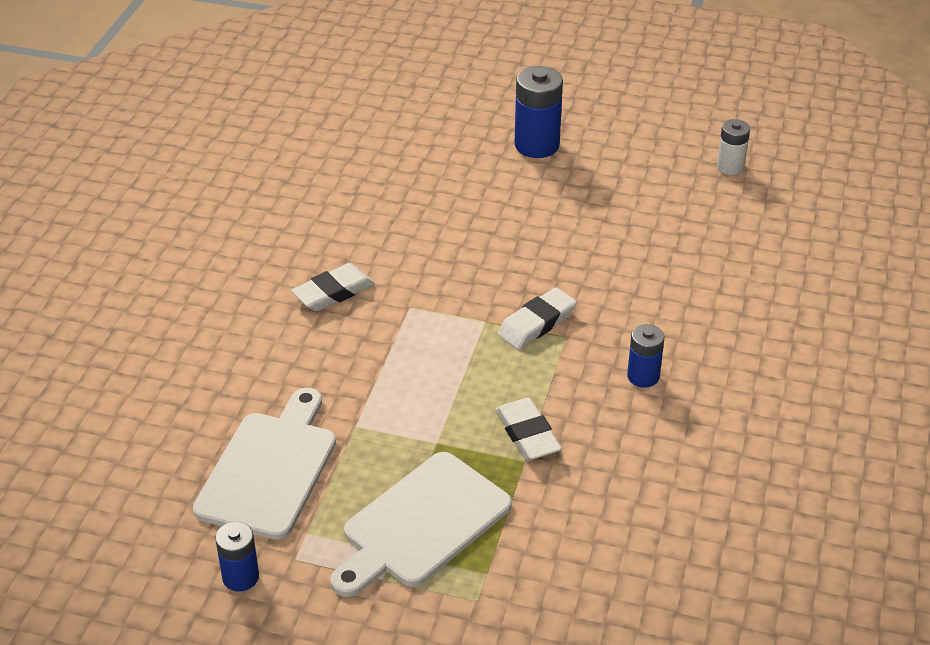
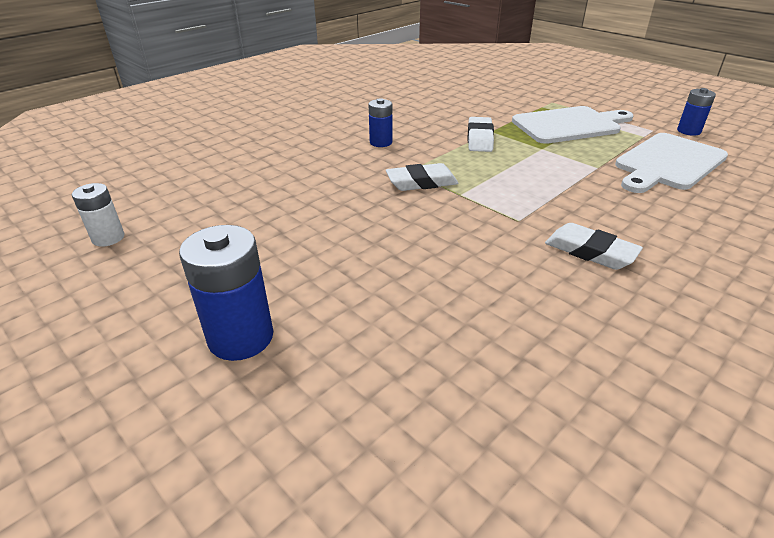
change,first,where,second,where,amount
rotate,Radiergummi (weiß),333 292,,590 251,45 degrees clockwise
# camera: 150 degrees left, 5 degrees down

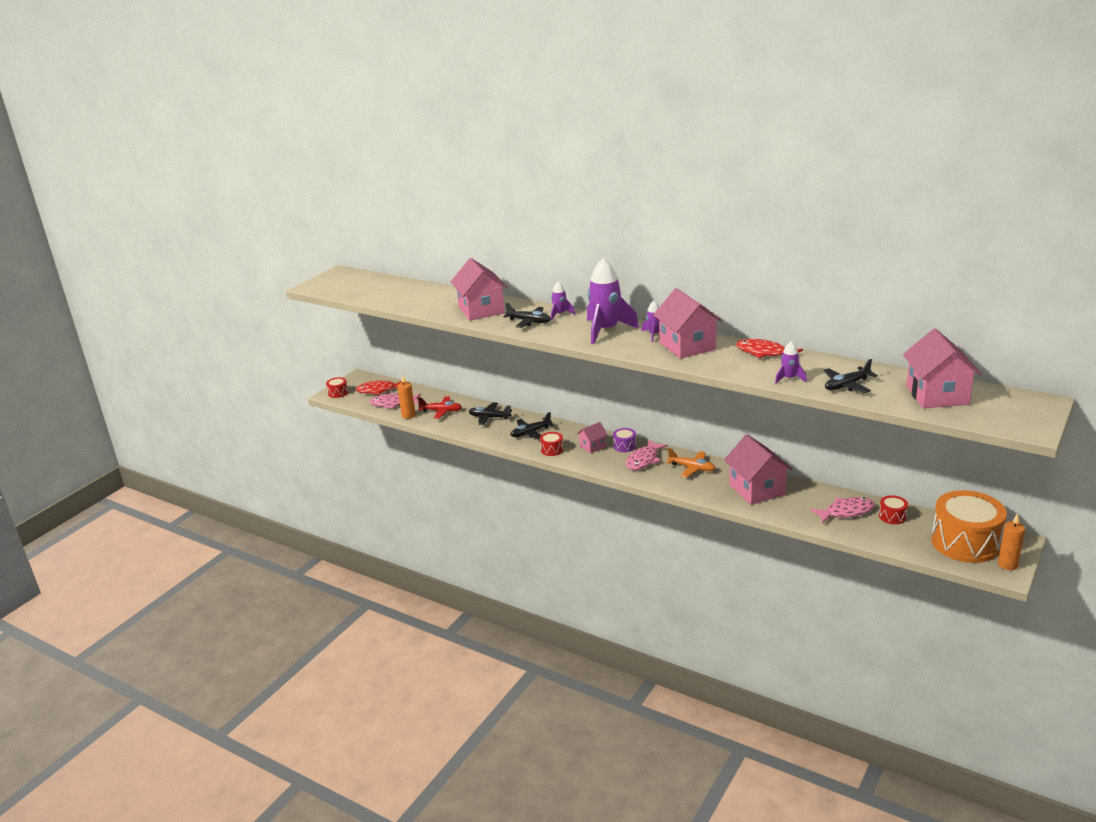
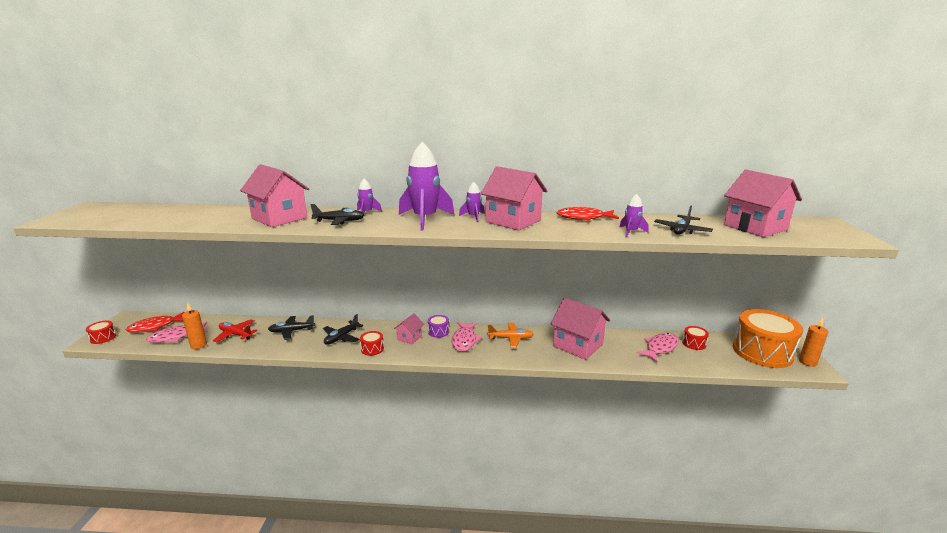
change,first,where,second,where,amount
rotate,Flugzeug (rot),441 411,,236 334,135 degrees counterclockwise
# camera: 30 degrees left, 5 degrees down

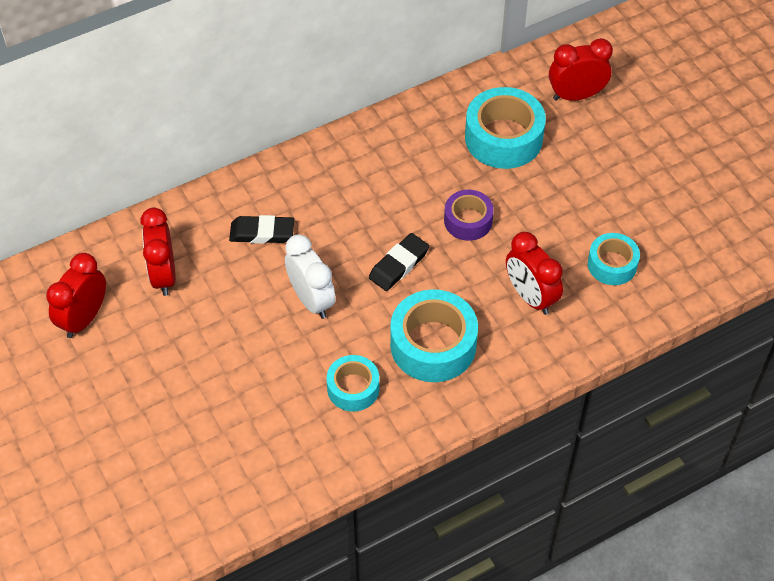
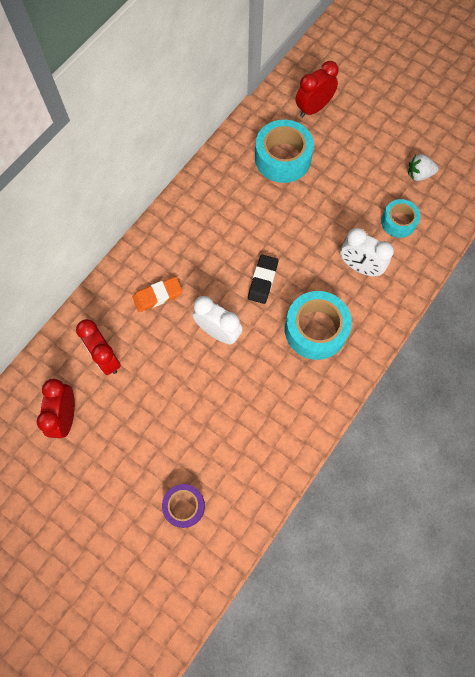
change,first,where,second,where,amount
recolor,Radiergummi (schwarz),262 233,Radiergummi (orange),158 296,
move,Klebeband (lila),468 221,,184 506,
recolor,Wecker (rot),530 297,Wecker (weiß),359 267,
insert,,,Erdbeere (weiß),419 174,
delete,Klebeband (türkis),353 388,,,
# camera: 25 degrees left, 15 degrees up

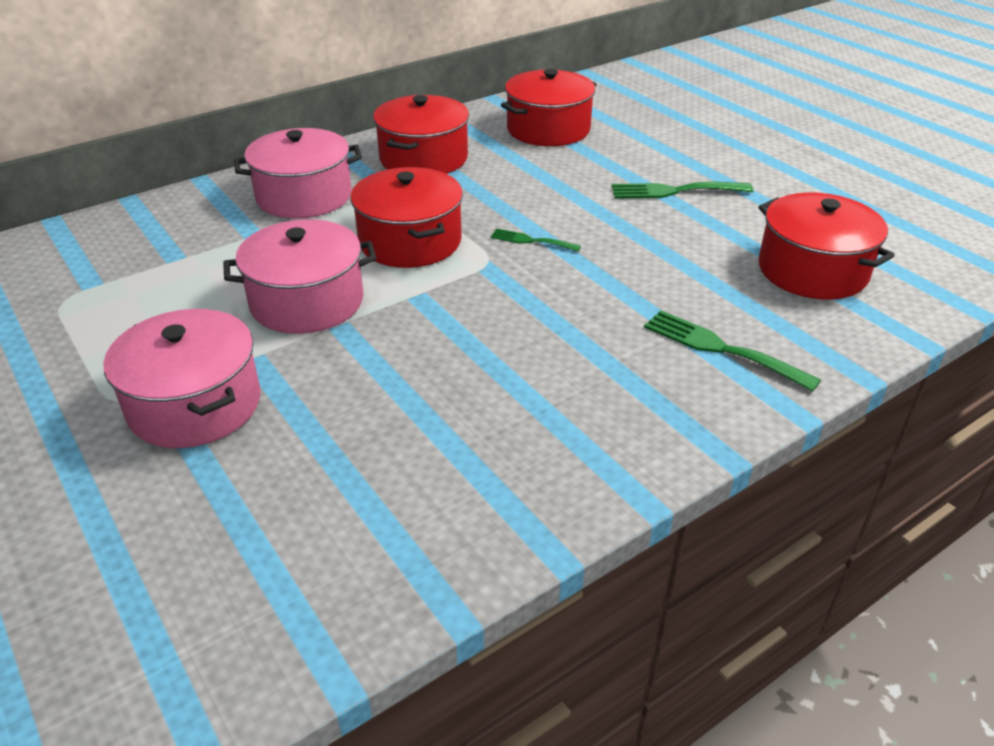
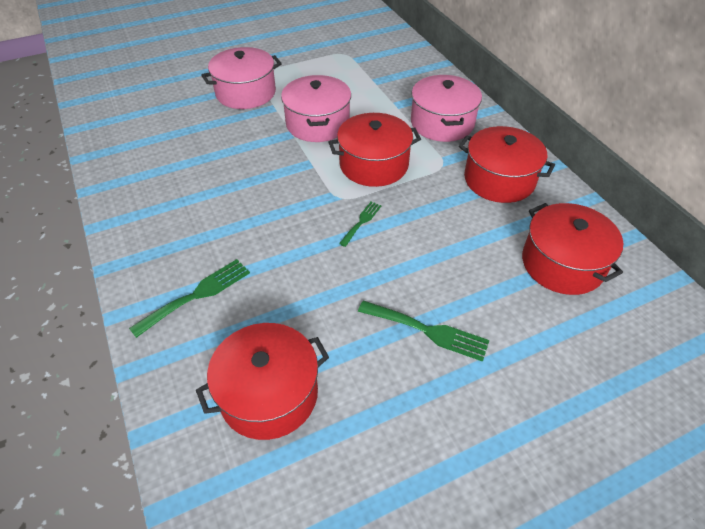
change,first,where,second,where,amount
rotate,Gabel (grün),674 191,,428 331,105 degrees clockwise
# camera: 100 degrees right, 10 degrees up

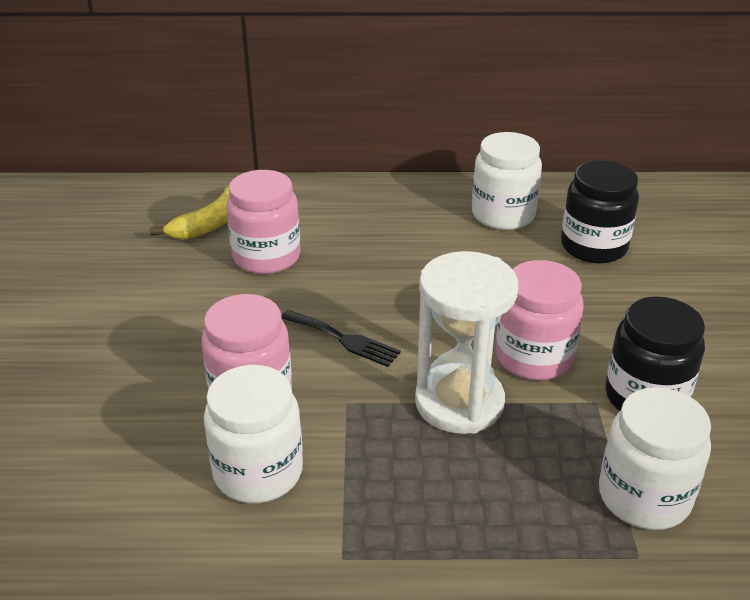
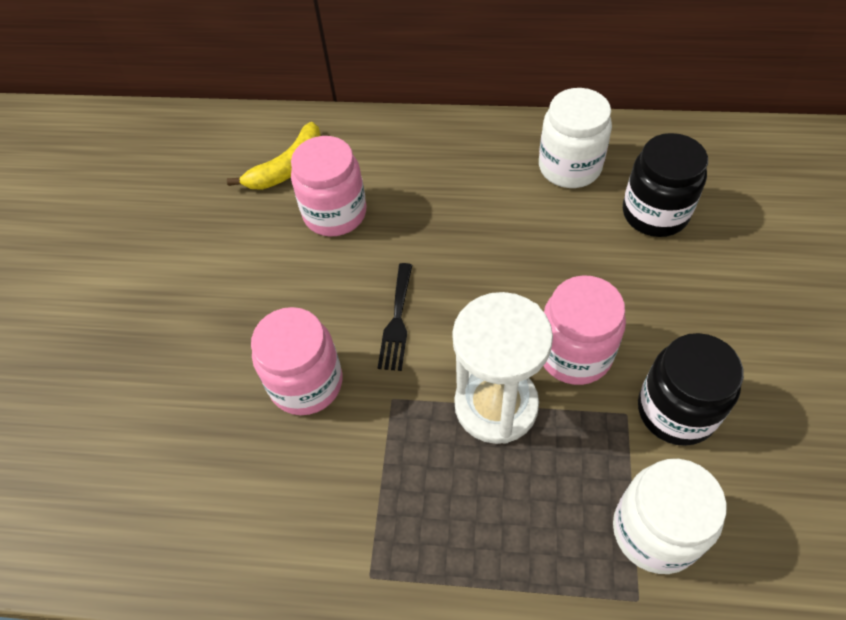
change,first,where,second,where,amount
rotate,Gabel (schwarz),344 339,,397 321,60 degrees clockwise
delete,Einmachglas (weiß),258 472,,,
# camera: 10 degrees right, 20 degrees up

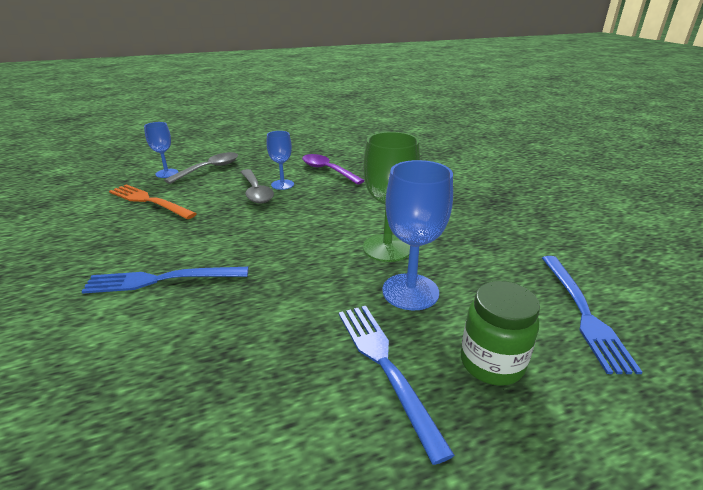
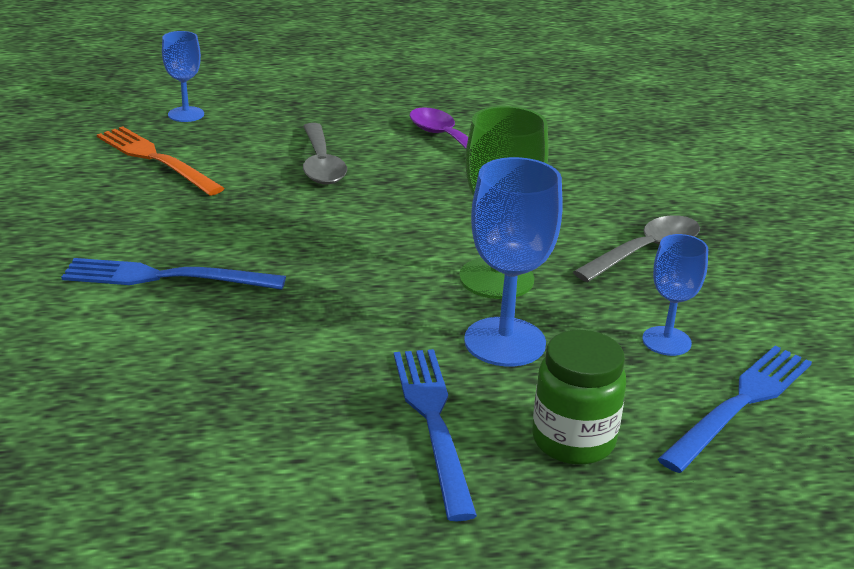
change,first,where,second,where,amount
move,Löffel (grau),209 169,,646 251,
move,Kelch (blau),282 184,,666 341,
rotate,Gabel (blau),583 312,,740 404,150 degrees counterclockwise
# camera: 10 degrees right, 0 degrees up

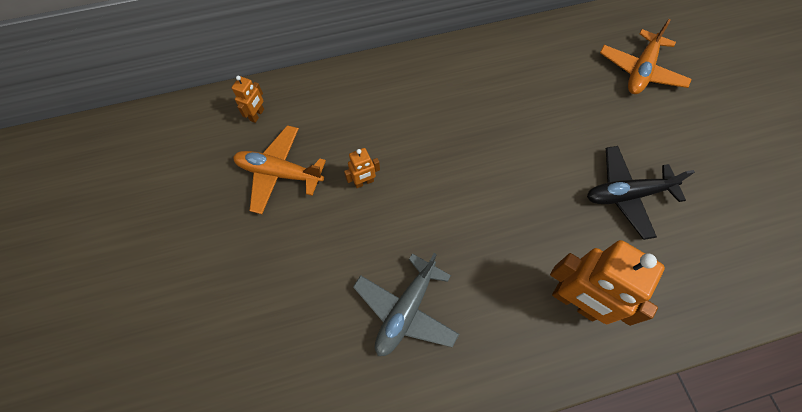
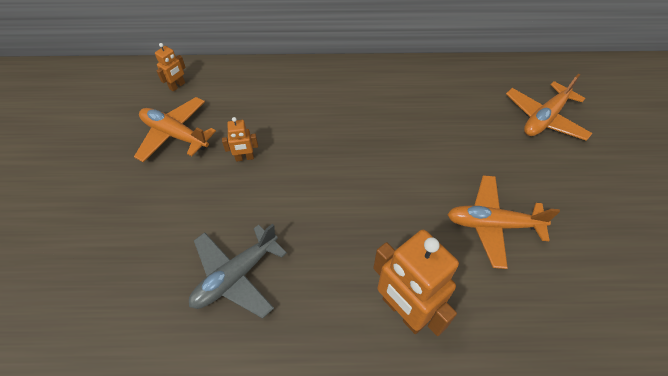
change,first,where,second,where,amount
recolor,Flugzeug (schwarz),626 195,Flugzeug (orange),493 224,
# camera: 15 degrees right, 10 degrees down

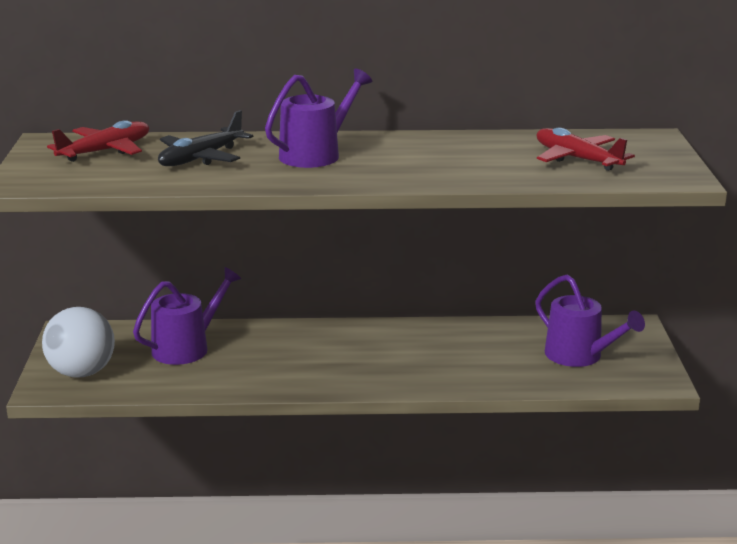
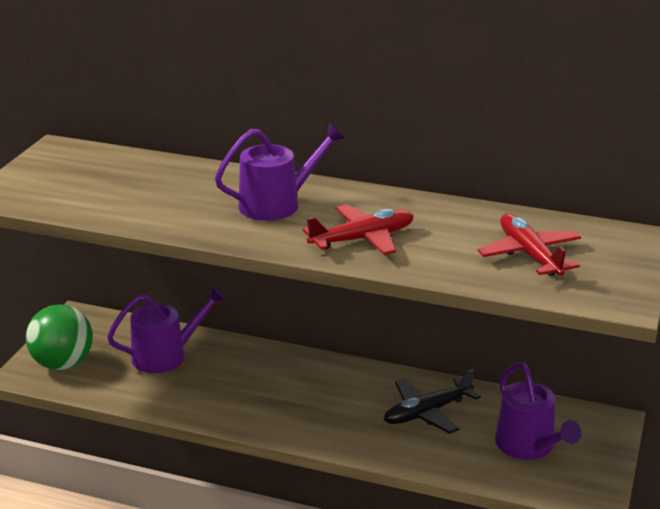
change,first,where,second,where,amount
recolor,Ball (weiß),81 372,Ball (grün),63 363,
move,Flugzeug (rot),105 151,,362 239,
move,Flugzeug (schwarz),201 158,,427 412,
# camera: 20 degrees right, 5 degrees up

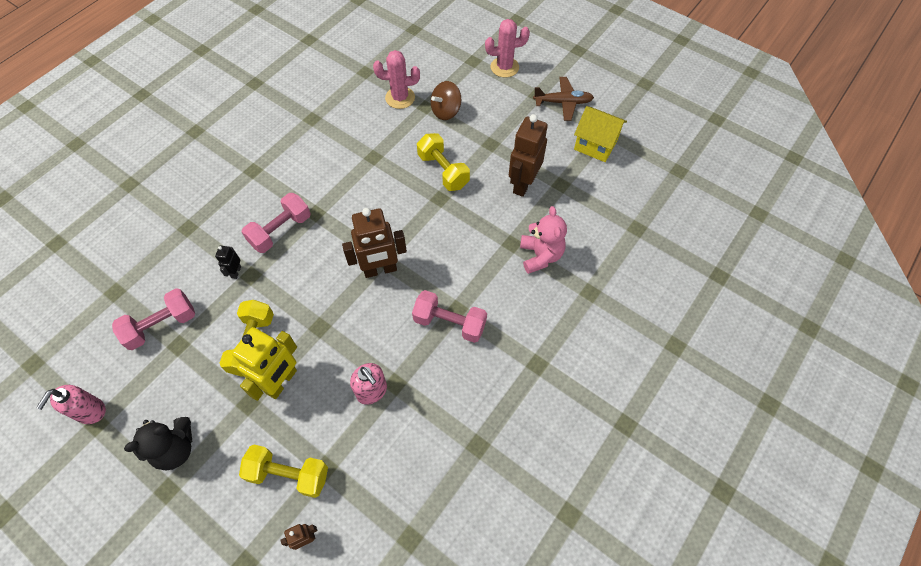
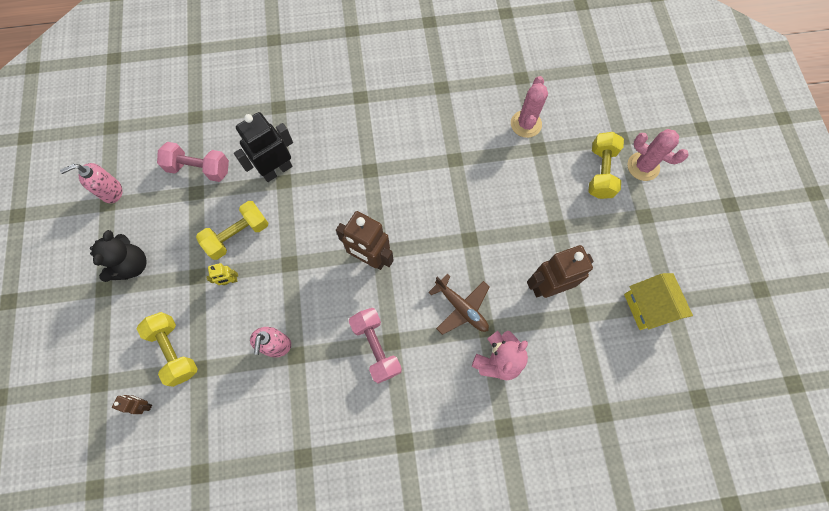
change,first,where,second,where,amount
rotate,Teddybär (schwarz),175 449,,131 265,90 degrees counterclockwise
resize,Roboter (gelb),282 382,,229 281,x0.46
resize,Roboter (schwarz),236 272,,277 170,x2.15
move,Flugzeug (braun),563 102,,461 308,
rotate,Kaktus (rosa),400 98,,526 124,60 degrees clockwise
move,Hantel (gelb),443 171,,600 172,
delete,Hantel (rosa),280 231,,,
delete,Kreisel (braun),446 111,,,
# camera: 45 degrees right, 10 degrees up

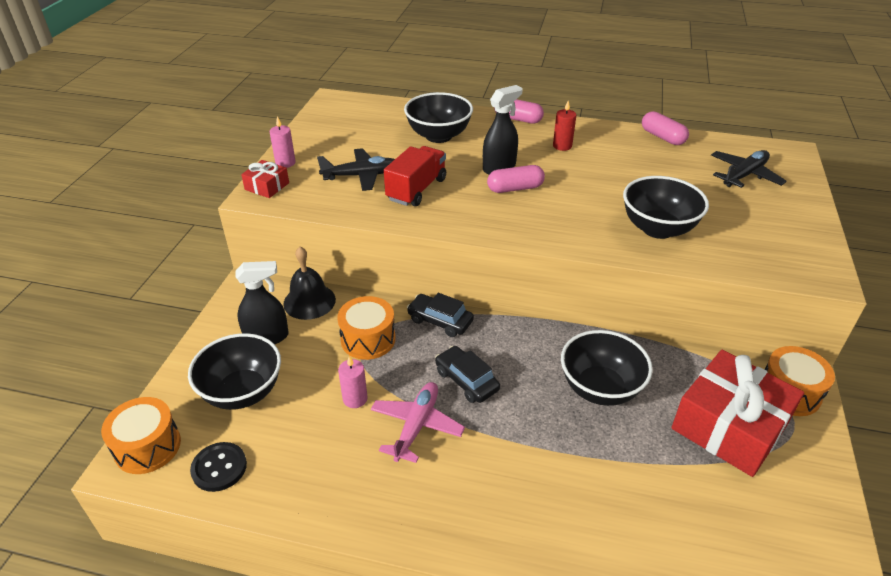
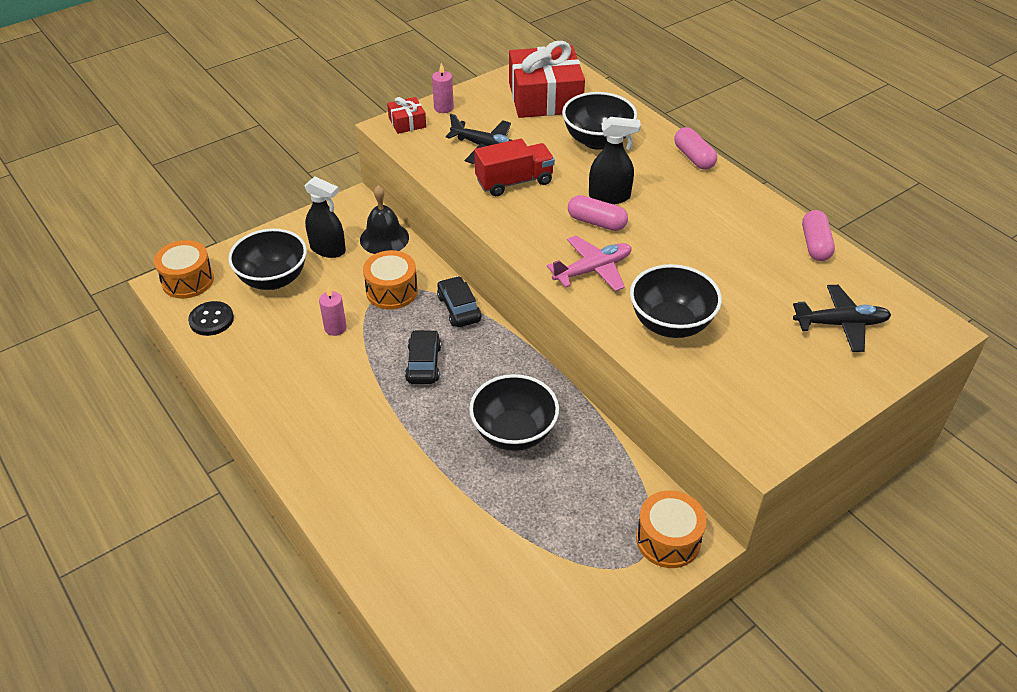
change,first,where,second,where,amount
move,Geschenk (rot),729 426,,545 97,
move,Flugzeug (rosa),416 426,,593 270,
delete,Kerze (rot),562 146,,,
# camera: 40 degrees right, 5 degrees up

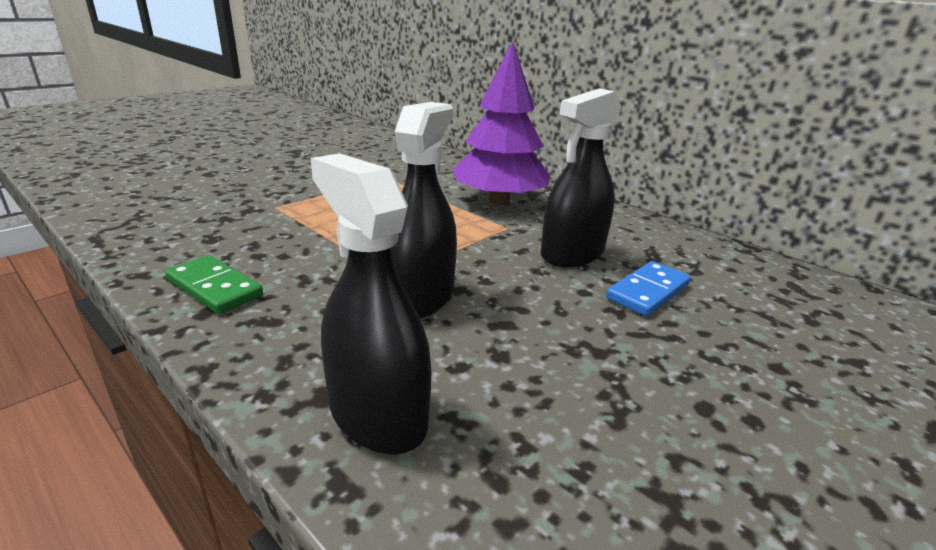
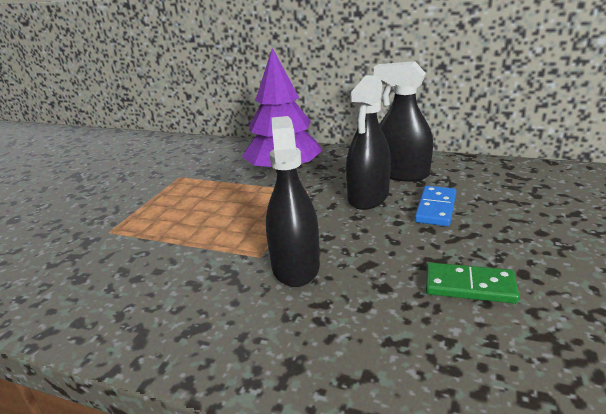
change,first,where,second,where,amount
move,Sprühflasche (schwarz),377 414,,401 174,
move,Dominostein (grün),215 288,,469 286,
# camera: 20 degrees left, 0 degrees up

